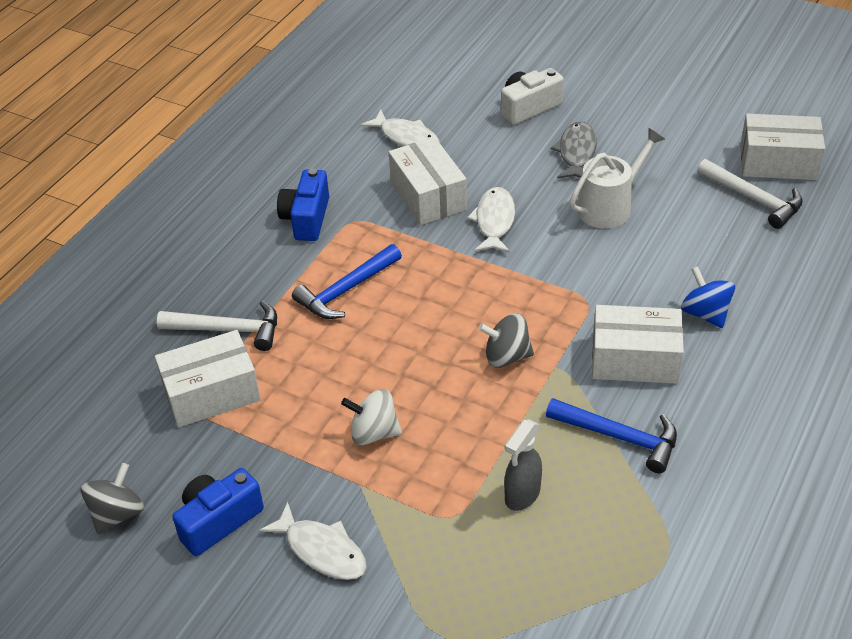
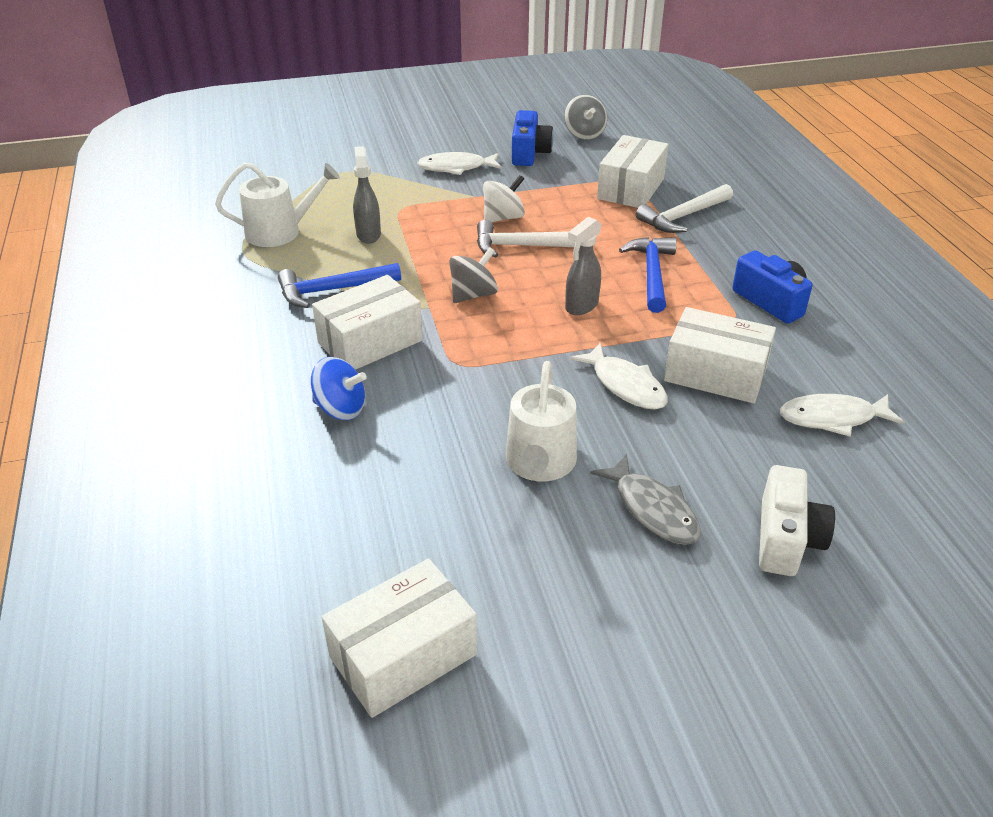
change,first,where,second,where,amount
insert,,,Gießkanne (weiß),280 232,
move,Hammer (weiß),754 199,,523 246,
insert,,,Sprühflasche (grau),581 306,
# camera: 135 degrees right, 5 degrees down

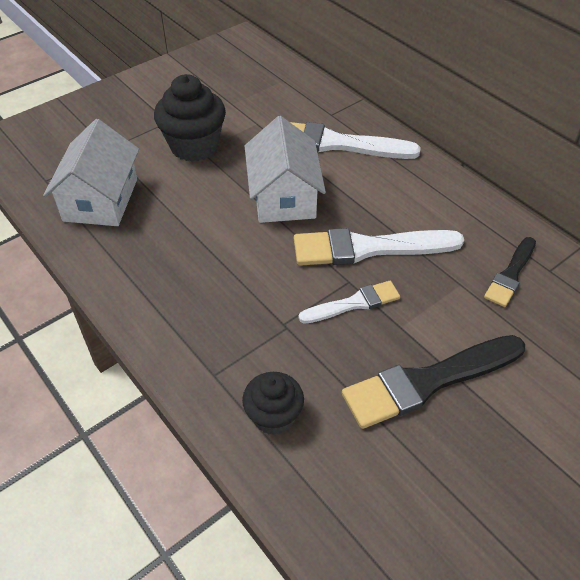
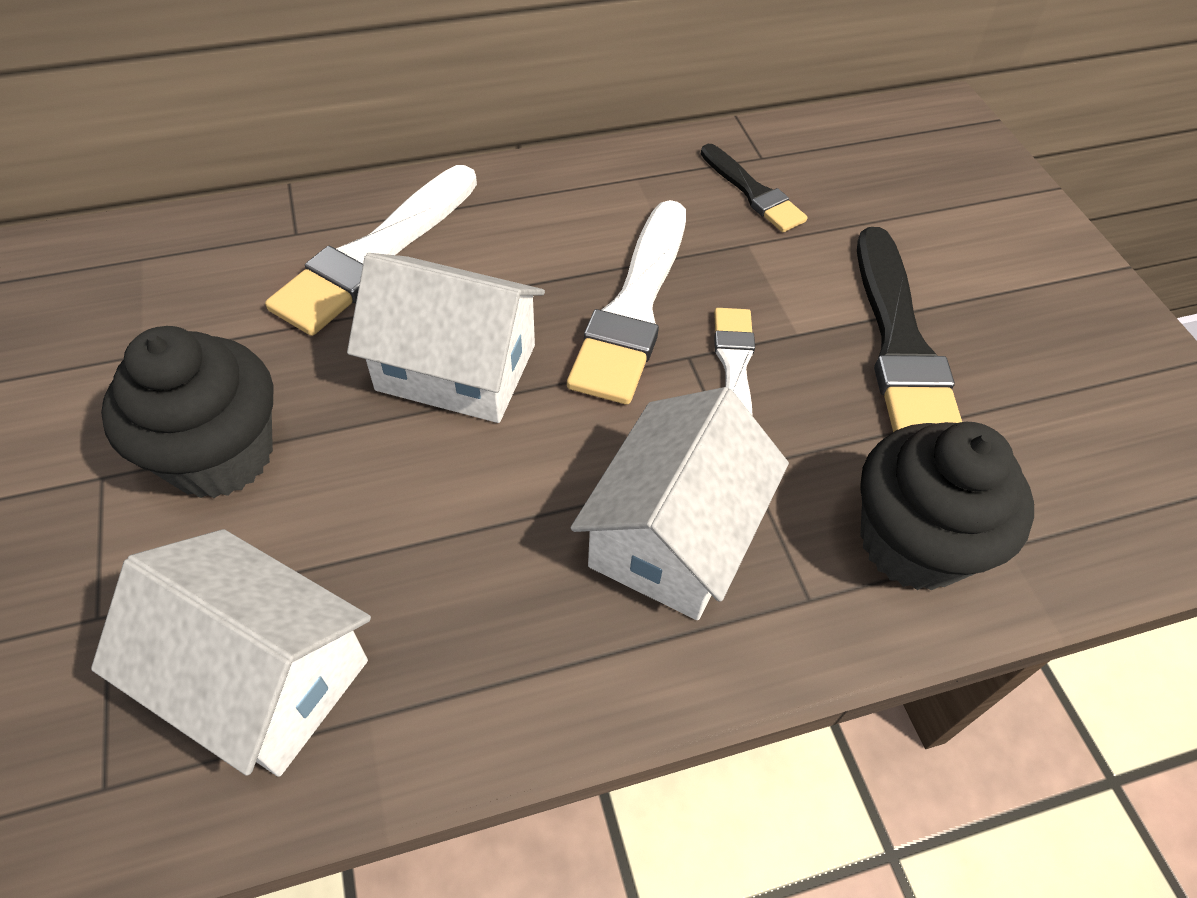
change,first,where,second,where,amount
insert,,,Haus (weiß),674 534,
resize,Muffin (schwarz),273 416,,913 542,x1.61
# camera: 70 degrees left, 5 degrees up

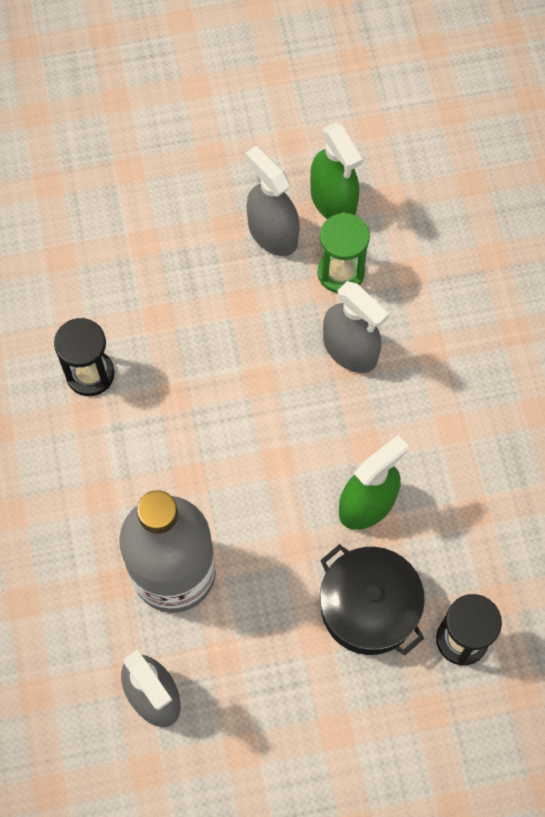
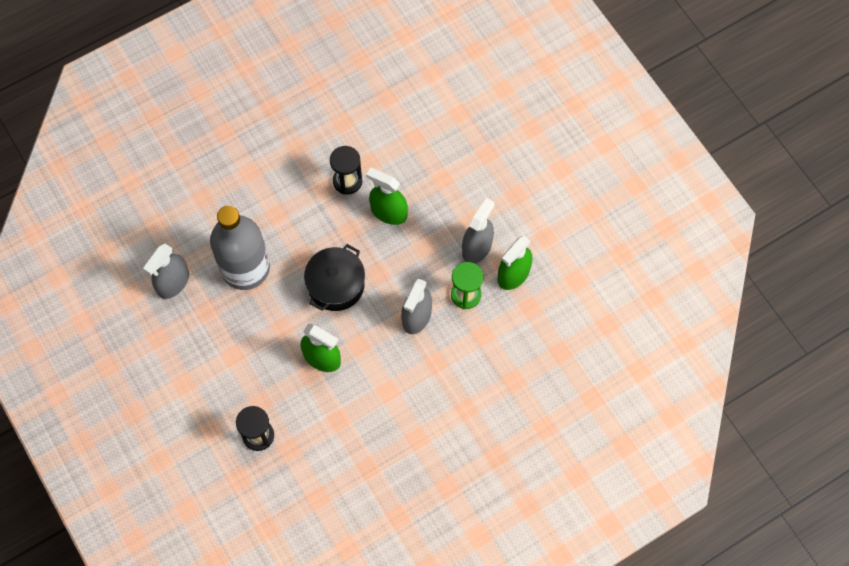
change,first,where,second,where,amount
move,Kochtopf (schwarz),369 607,,336 285,
insert,,,Sprühflasche (grün),388 212,
# camera: 70 degrees right, 0 degrees up

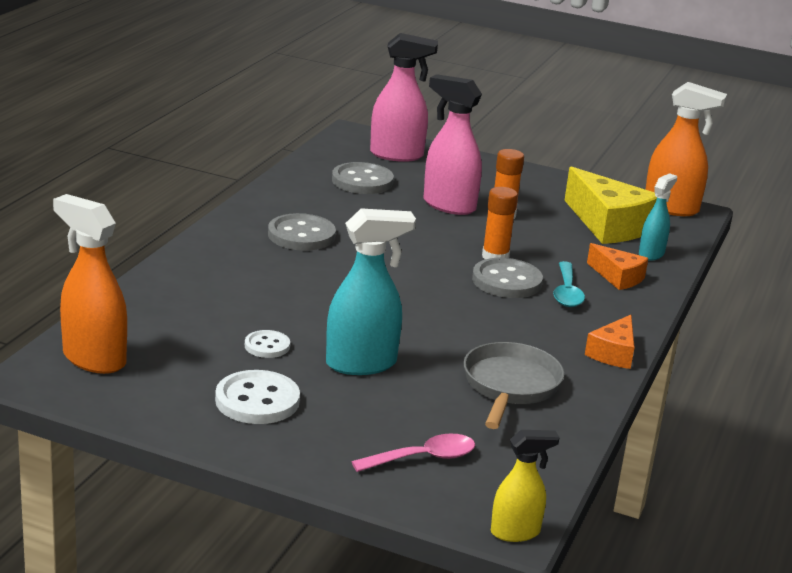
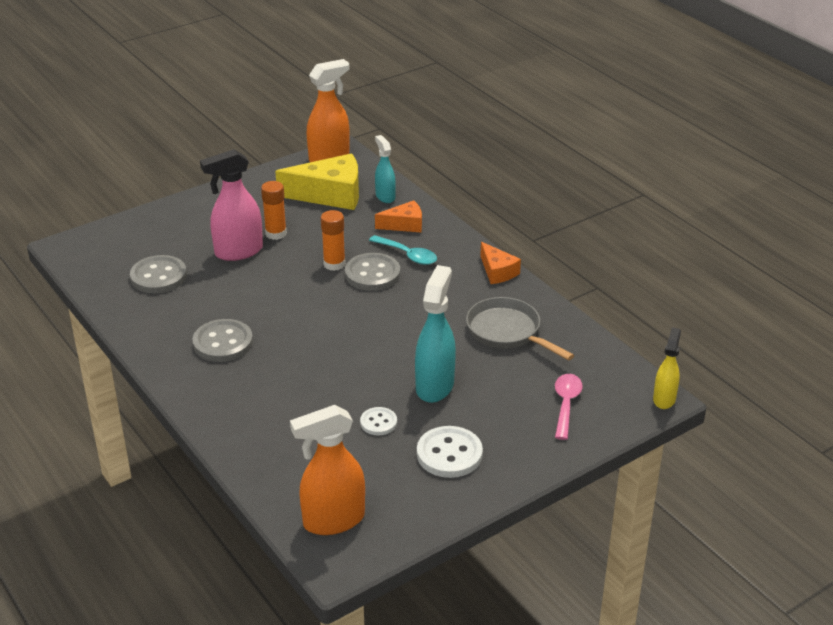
change,first,where,second,where,amount
delete,Sprühflasche (rosa),397 155,,,
# camera: 55 degrees left, 10 degrees up

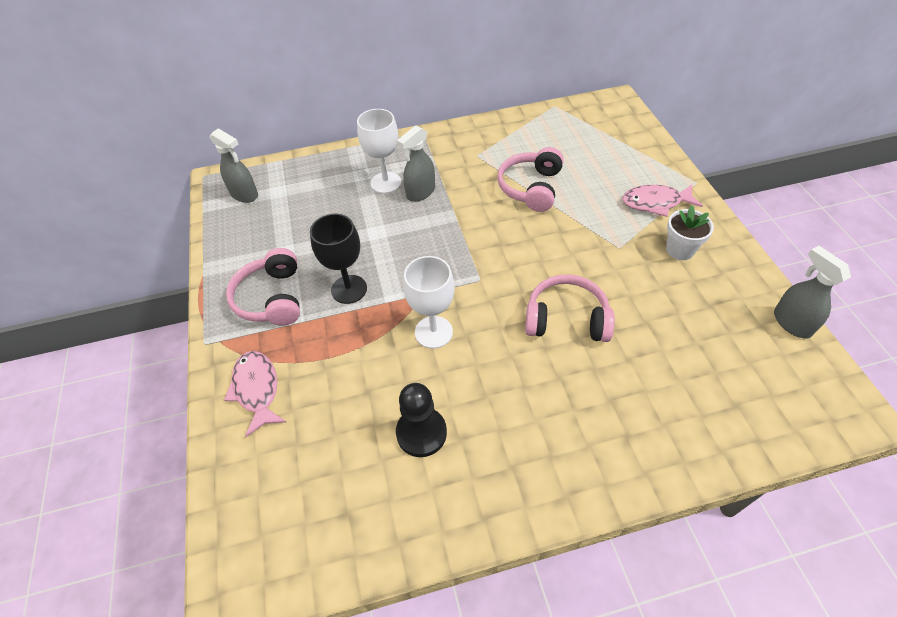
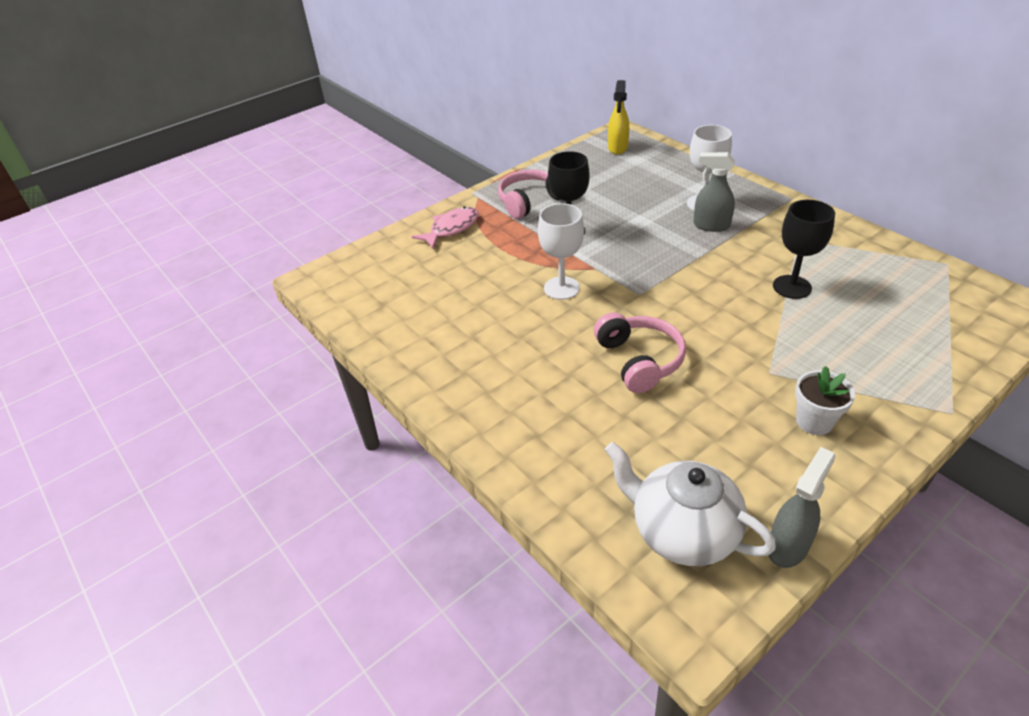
change,first,where,second,where,amount
insert,,,Teekanne (weiß),682 532,
recolor,Sprühflasche (grau),244 194,Sprühflasche (gelb),617 148,
replace,Kopfhörer (rosa),531 188,Kelch (schwarz),792 287,
delete,Bauer (schwarz),421 433,,,
delete,Fisch (rosa),655 203,,,
# camera: 65 degrees right, 10 degrees down

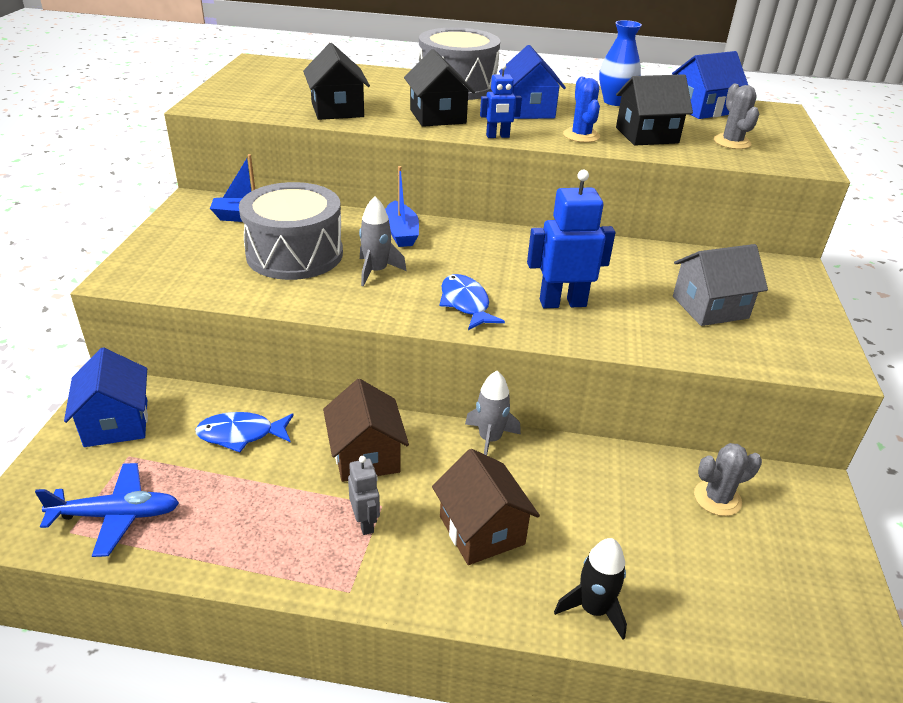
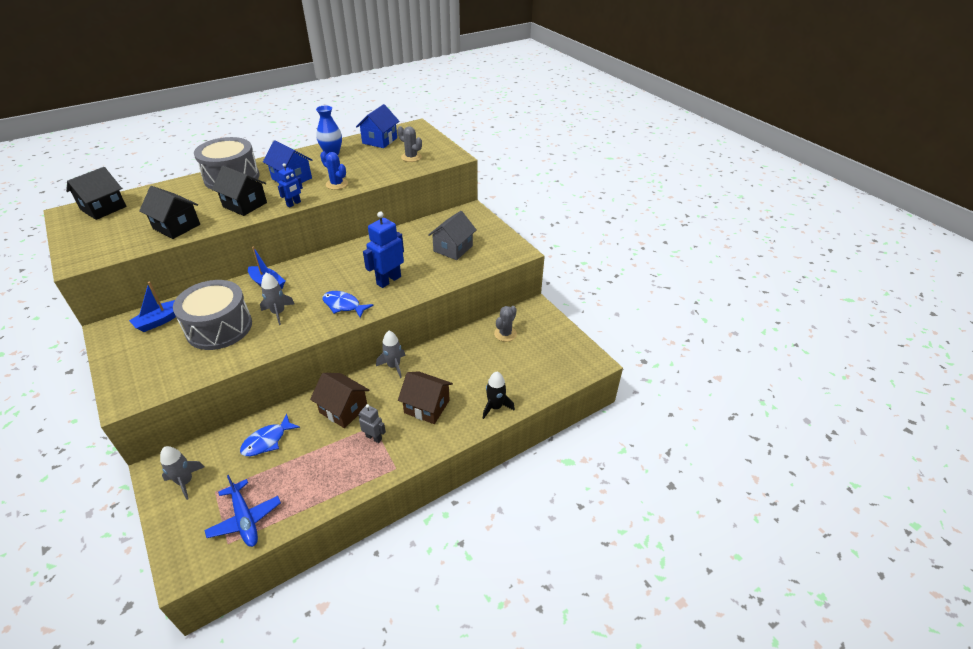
change,first,where,second,where,amount
move,Haus (schwarz),646 135,,103 208,
replace,Haus (blau),116 423,Rakete (grau),185 481,
rotate,Flugzeug (blau),117 515,,245 519,105 degrees clockwise
# camera: 40 degrees left, 5 degrees up

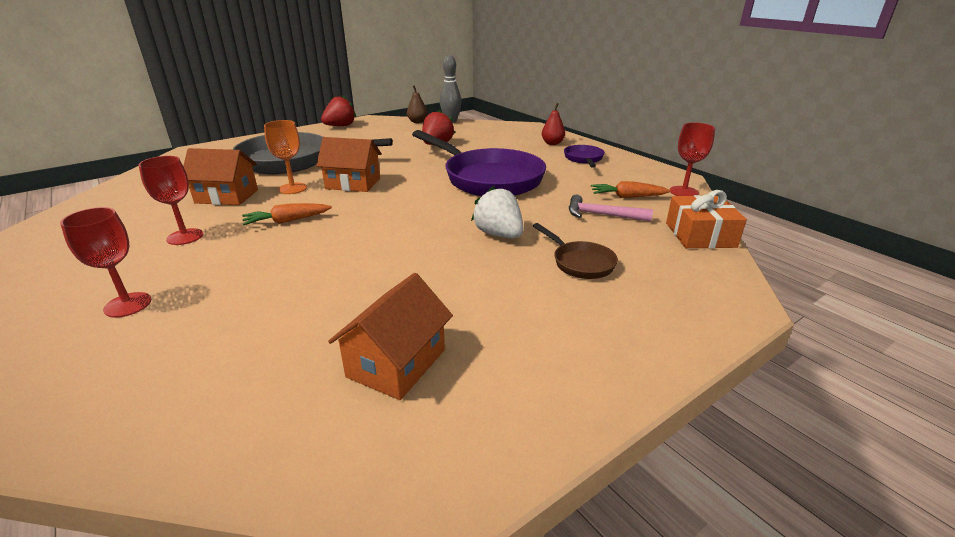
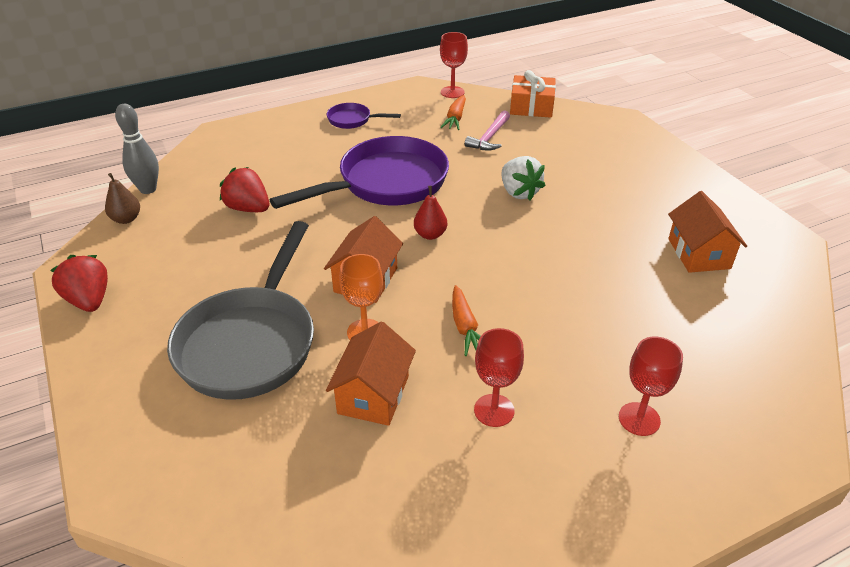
change,first,where,second,where,amount
move,Birne (rot),552 143,,430 235,
rotate,Erdbeere (weiß),499 234,,519 192,90 degrees counterclockwise
rotate,Haus (orange),396 363,,699 253,45 degrees clockwise
delete,Pfanne (braun),580 263,,,
# camera: 80 degrees left, 10 degrees up

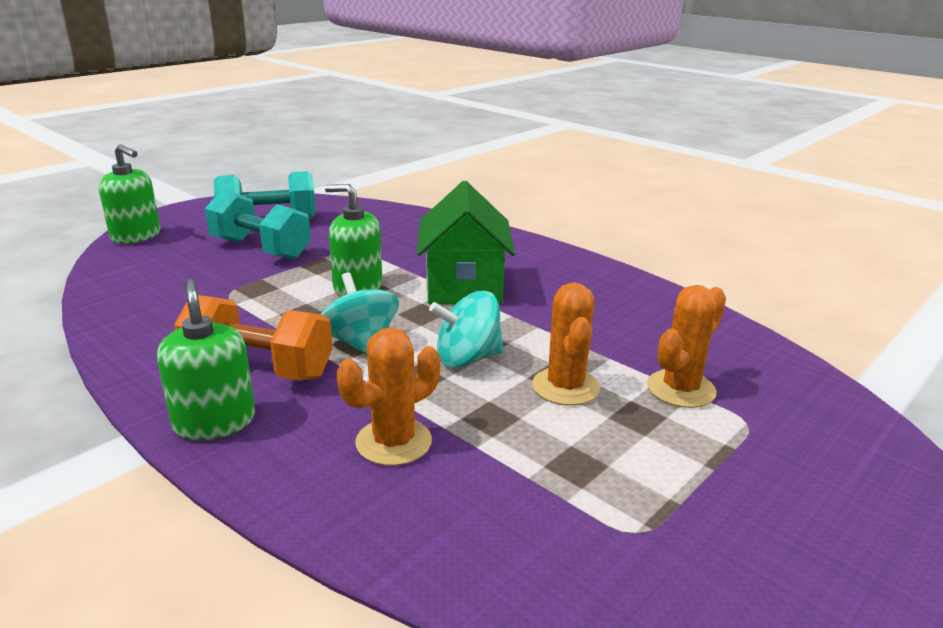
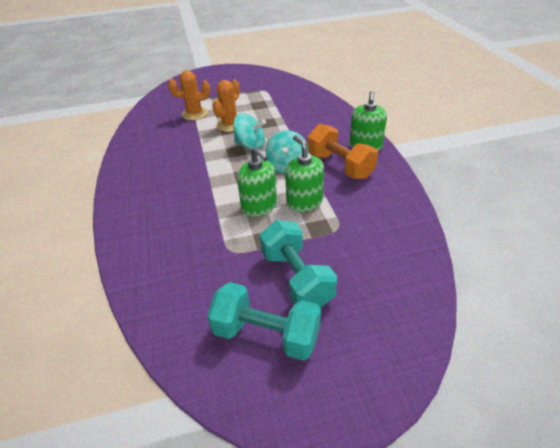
change,first,where,second,where,amount
move,Seifenspender (grün),136 236,,304 202,
delete,Kaktus (orange),393 442,,,
delete,Haus (grün),464 287,,,
# camera: 145 degrees left, 15 degrees up

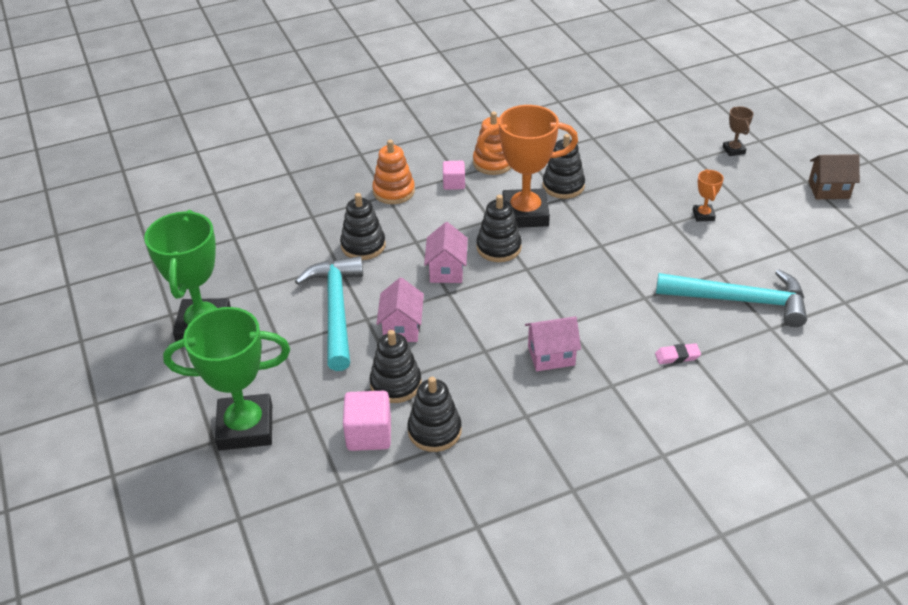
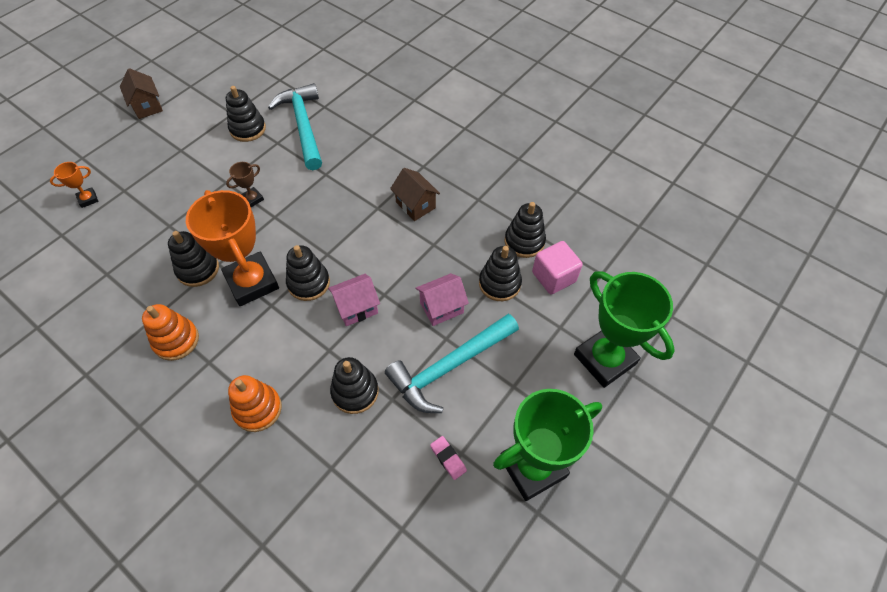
change,first,where,second,where,amount
move,Pokal (orange),703 215,,88 199,
insert,,,Stapelspielzeug (schwarz),248 129,
move,Pokal (braun),733 150,,252 199,
recolor,Haus (rosa),551 356,Haus (braun),415 205,
move,Radiergummi (rosa),677 356,,448 458,
delete,Kubus (rosa),454 183,,,
# camera: 120 degrees left, 15 degrees up

